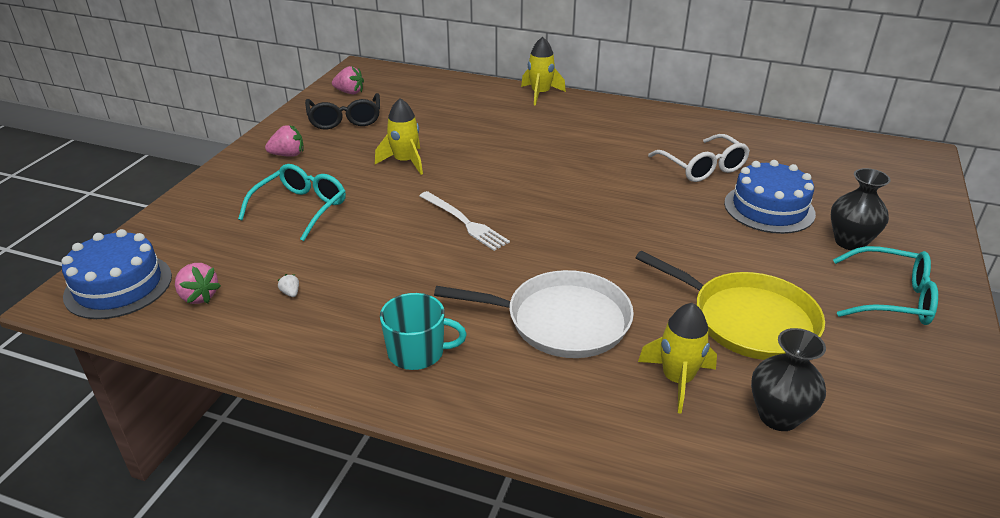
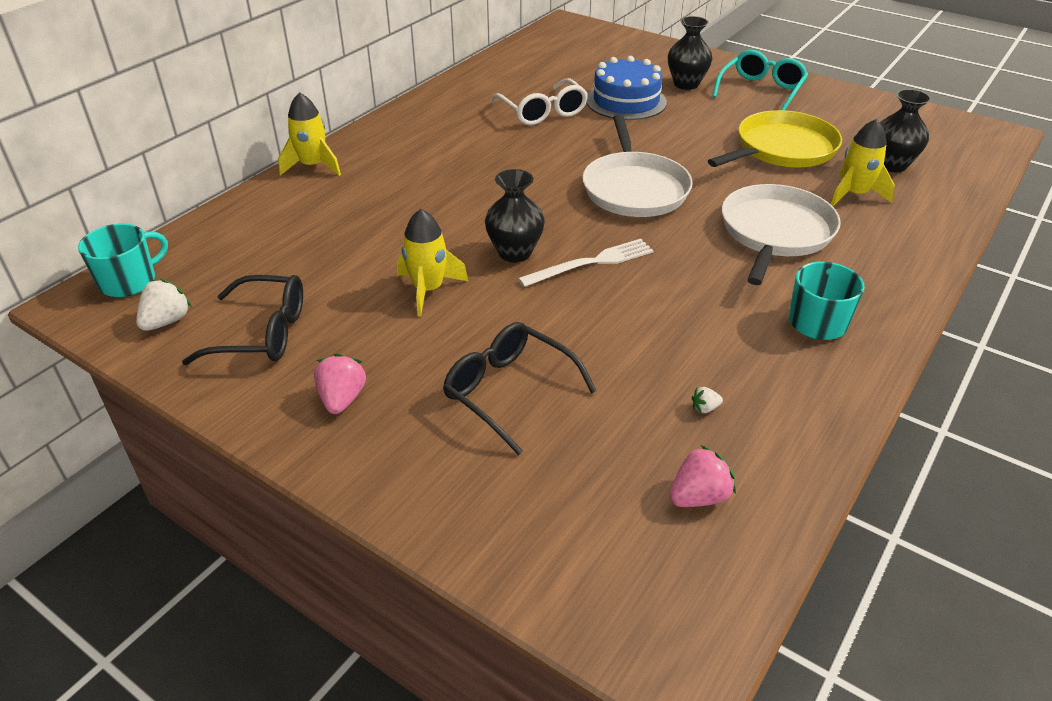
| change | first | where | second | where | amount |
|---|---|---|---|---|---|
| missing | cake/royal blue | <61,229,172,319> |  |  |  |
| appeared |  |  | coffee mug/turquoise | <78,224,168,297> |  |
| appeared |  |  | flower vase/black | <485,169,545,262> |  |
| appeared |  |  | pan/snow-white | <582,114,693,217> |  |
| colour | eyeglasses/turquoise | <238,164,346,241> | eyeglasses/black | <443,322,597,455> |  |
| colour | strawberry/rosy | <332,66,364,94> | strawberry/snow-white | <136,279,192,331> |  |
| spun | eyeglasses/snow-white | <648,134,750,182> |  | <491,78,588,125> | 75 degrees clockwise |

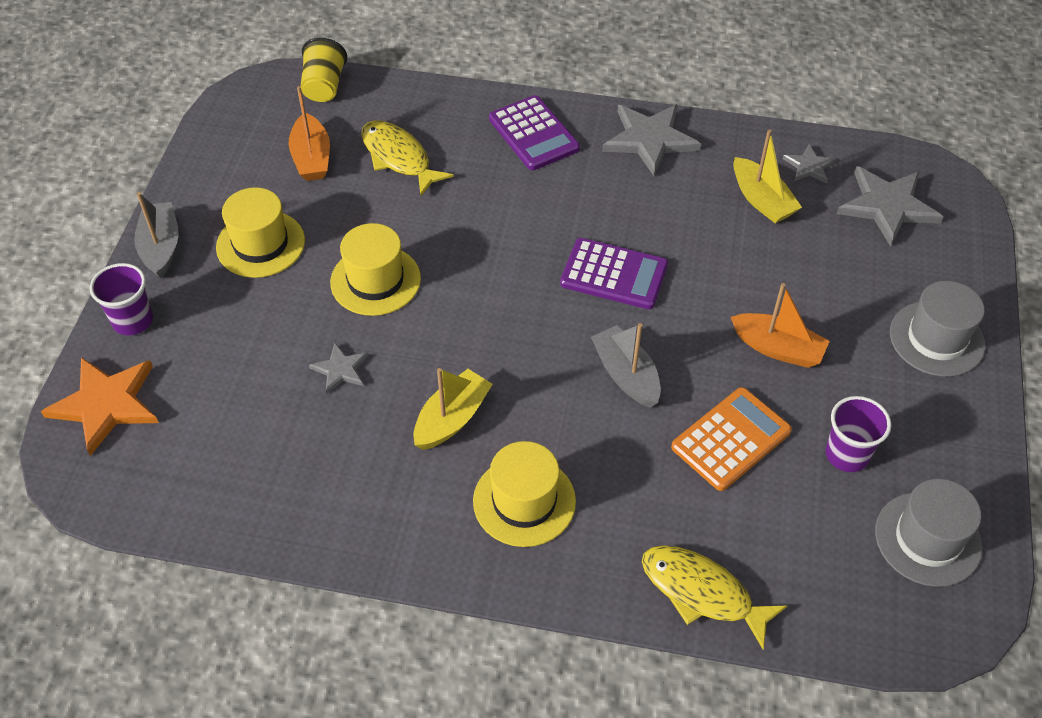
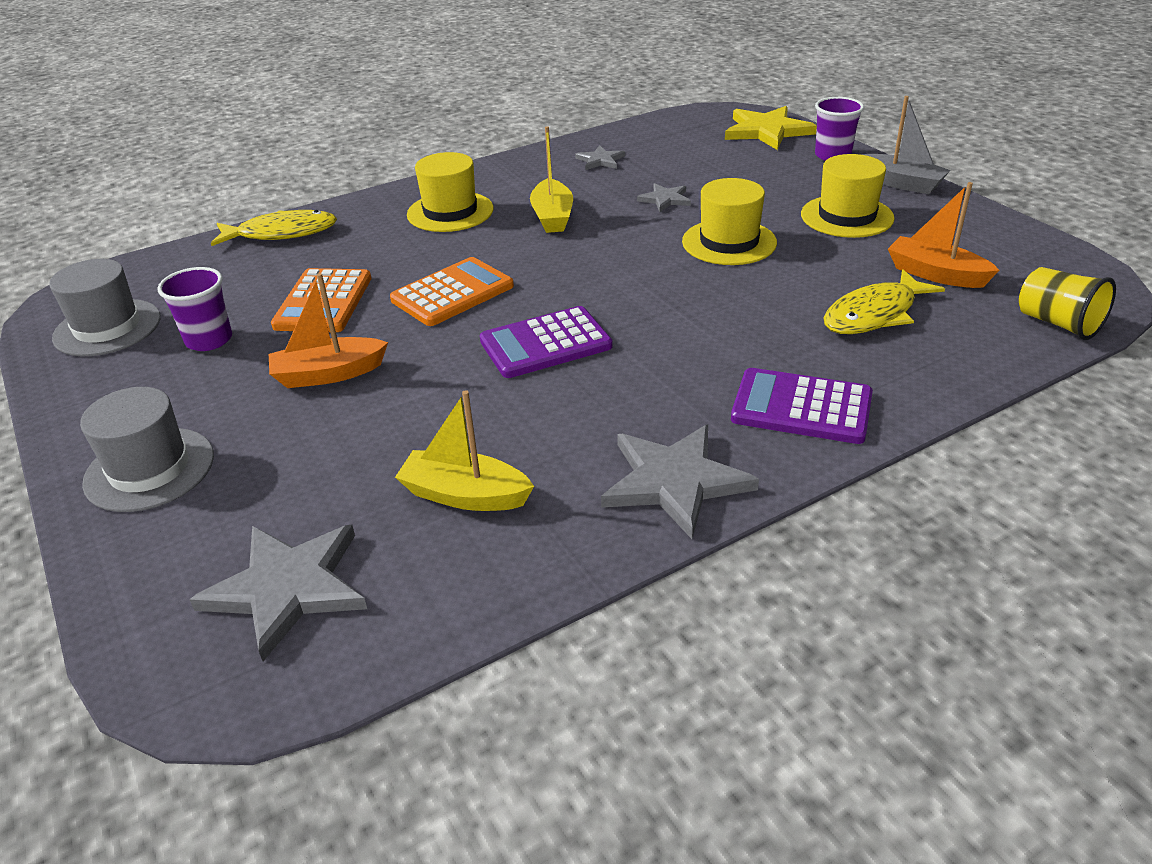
| change | first | where | second | where | amount |
|---|---|---|---|---|---|
| relocated | five-pointed star/gray | <783,144,836,184> |  | <575,145,625,170> |  |
| exchanged | toy boat/gray | <591,323,661,408> | adding machine/orange | <390,257,514,326> |  |
| colour | five-pointed star/orange | <41,357,159,456> | five-pointed star/yellow | <725,106,817,150> |  |
| spun | fish figure/yellow | <361,120,454,196> |  | <824,269,945,334> | 135 degrees clockwise |

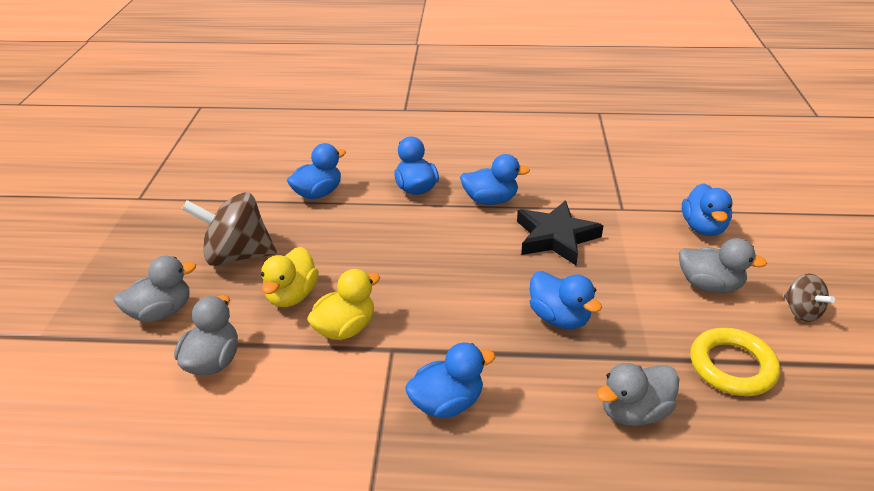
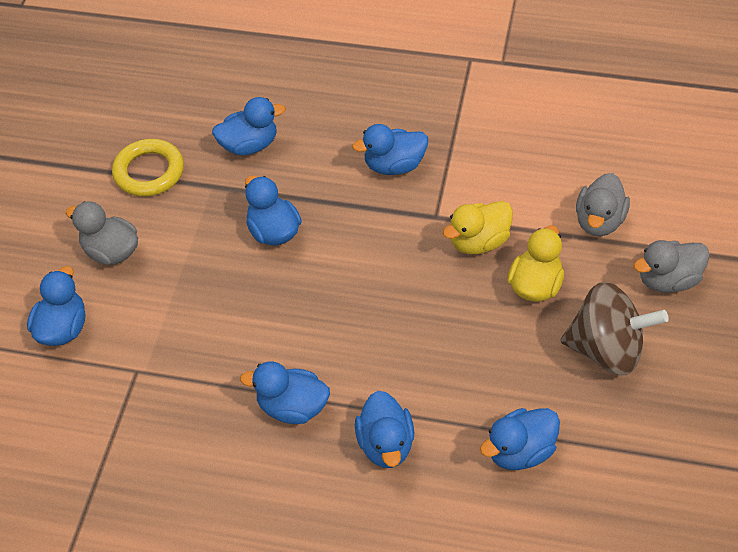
| change | first | where | second | where | amount |
|---|---|---|---|---|---|
| missing | five-pointed star/black | <517,200,604,265> |  |  |  |
| missing | spinning top/russet | <784,274,835,322> |  |  |  |
| colour | toy duck/gray | <596,363,679,426> | toy duck/royal blue | <212,97,285,155> |  |

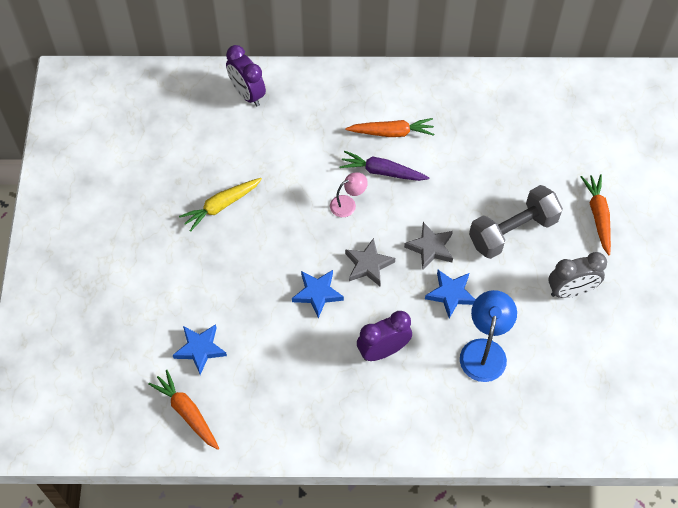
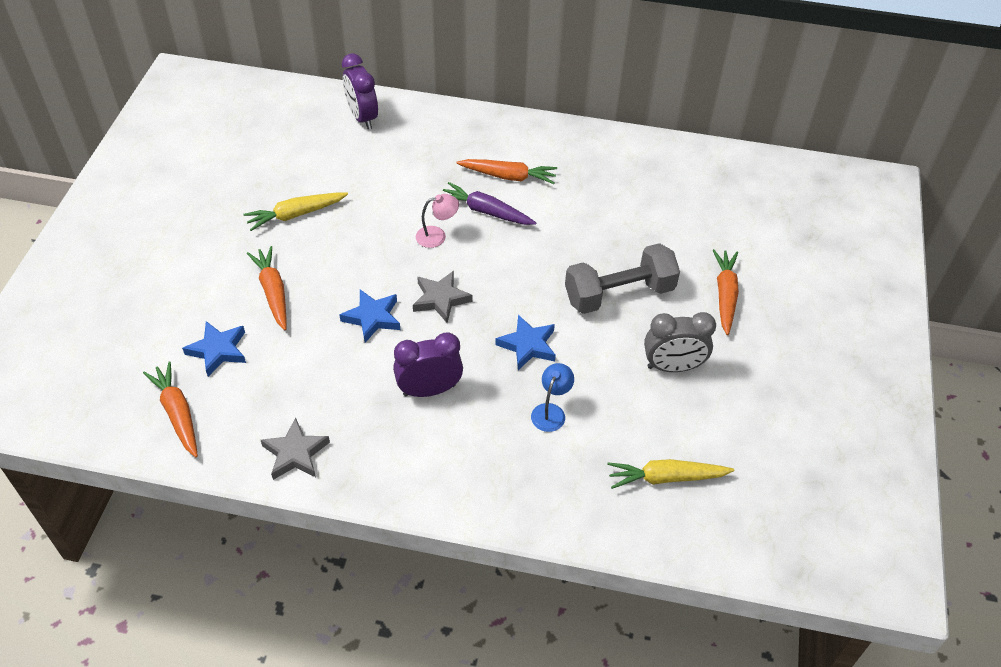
| change | first | where | second | where | amount |
|---|---|---|---|---|---|
| appeared |  |  | carrot/orange | <247,246,287,330> |  |
| appeared |  |  | carrot/yellow | <607,459,735,489> |  |
| relocated | five-pointed star/gray | <404,222,453,270> |  | <261,418,330,480> |  |
| size | reading lamp/royal blue | <460,290,517,382> |  | <531,363,574,432> | x0.59 |

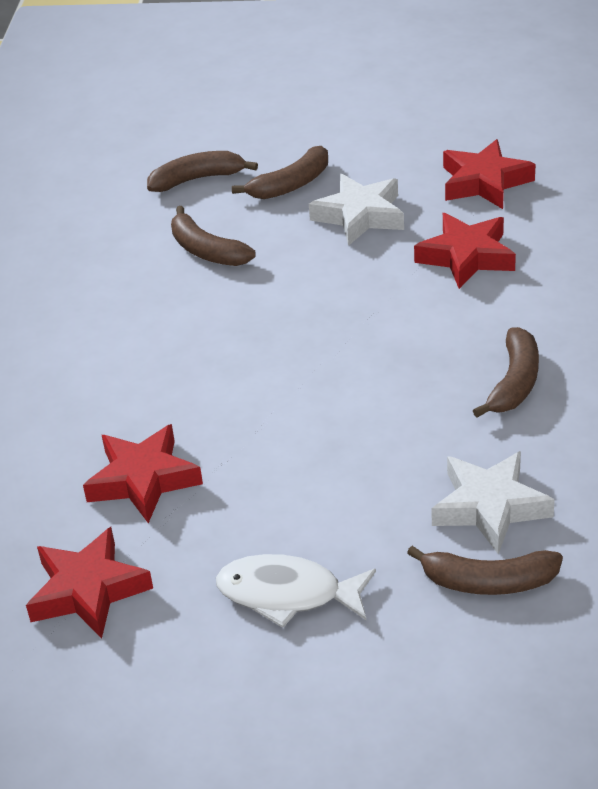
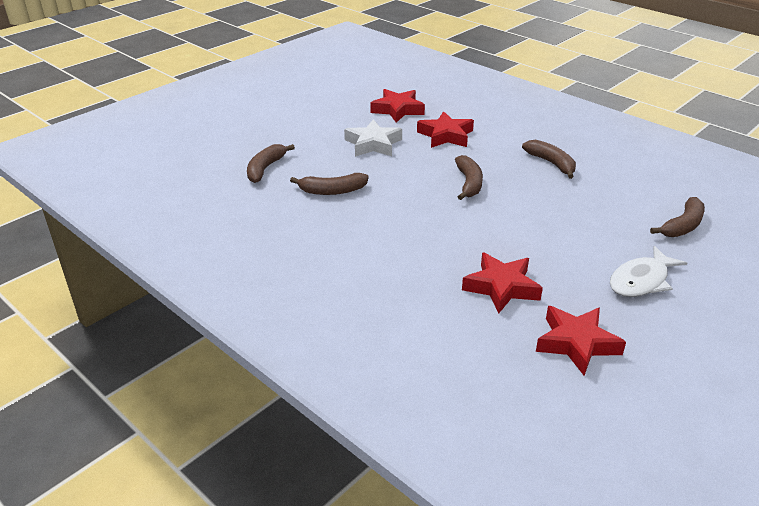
| change | first | where | second | where | amount |
|---|---|---|---|---|---|
| missing | five-pointed star/snow-white | <431,451,555,554> |  |  |  |
| relocated | toy banana/russet | <232,146,328,199> |  | <455,155,483,200> |  |

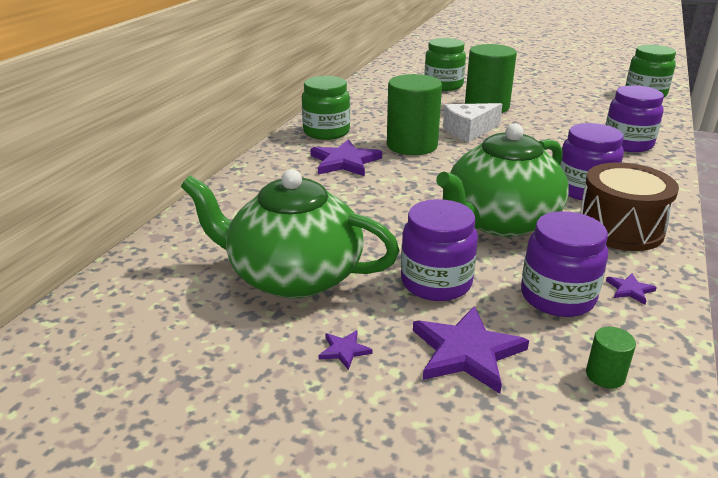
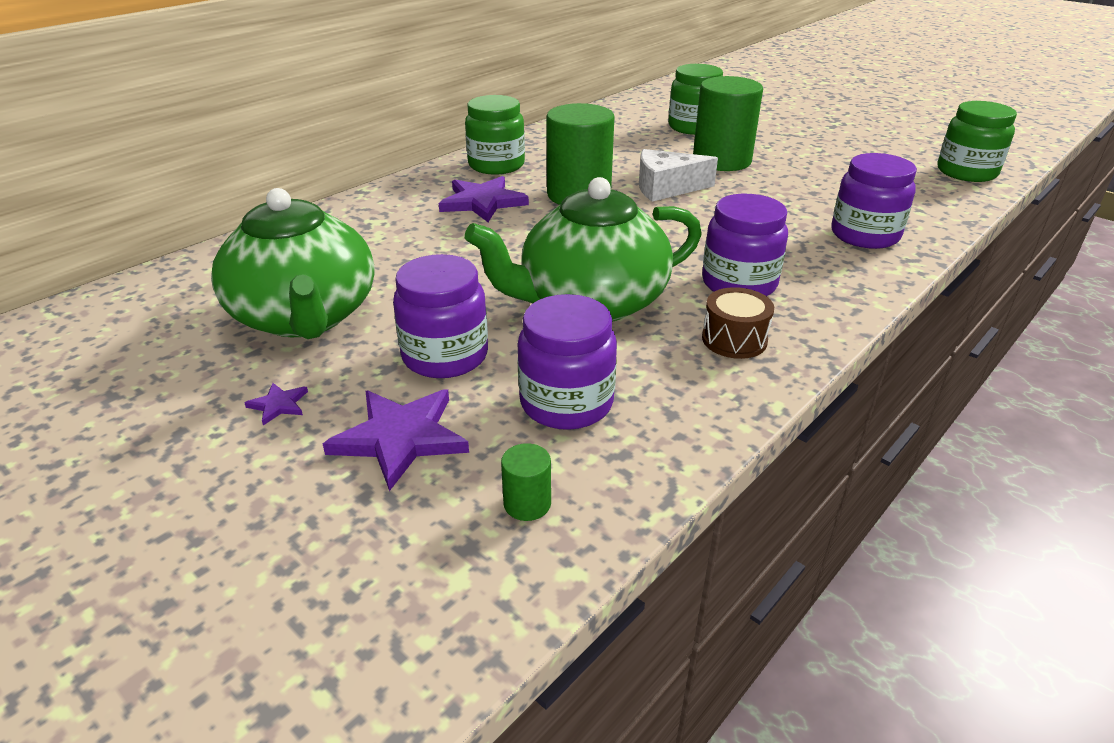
| change | first | where | second | where | amount |
|---|---|---|---|---|---|
| missing | five-pointed star/royal purple | <606,273,657,304> |  |  |  |
| spun | teapot/leaf-green | <181,169,400,298> |  | <211,188,375,339> | 150 degrees counterclockwise |
| size | toy drum/russet | <580,162,679,251> |  | <702,287,774,359> | x0.58 |

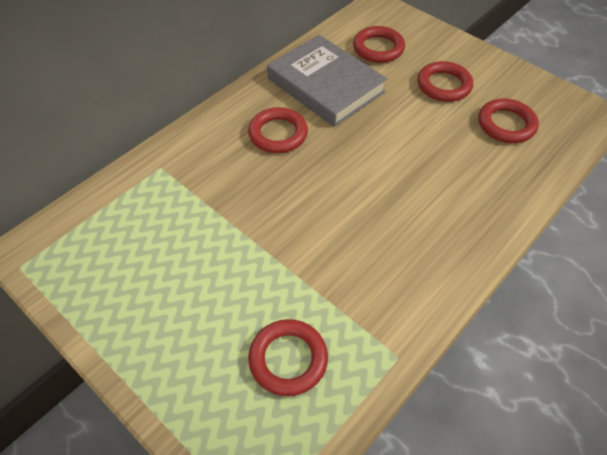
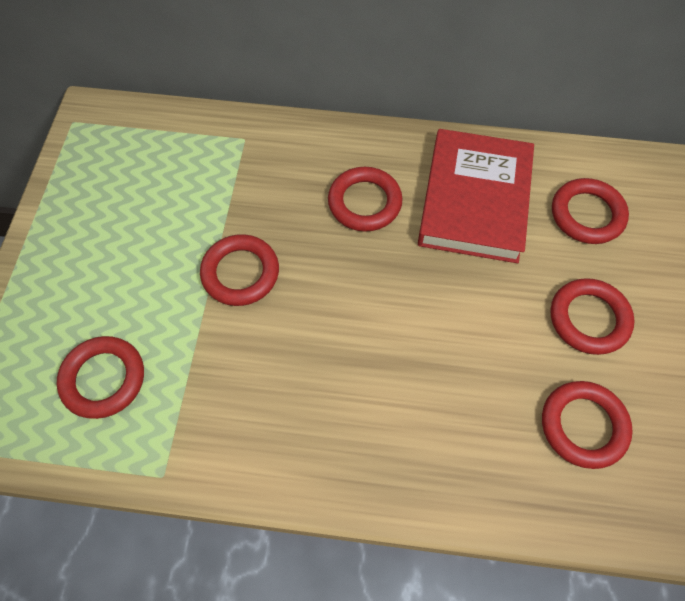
| change | first | where | second | where | amount |
|---|---|---|---|---|---|
| appeared |  |  | hoop/crimson | <200,234,279,306> |  |
| colour | hardback/gray | <267,35,387,127> | hardback/crimson | <418,129,534,263> |  |

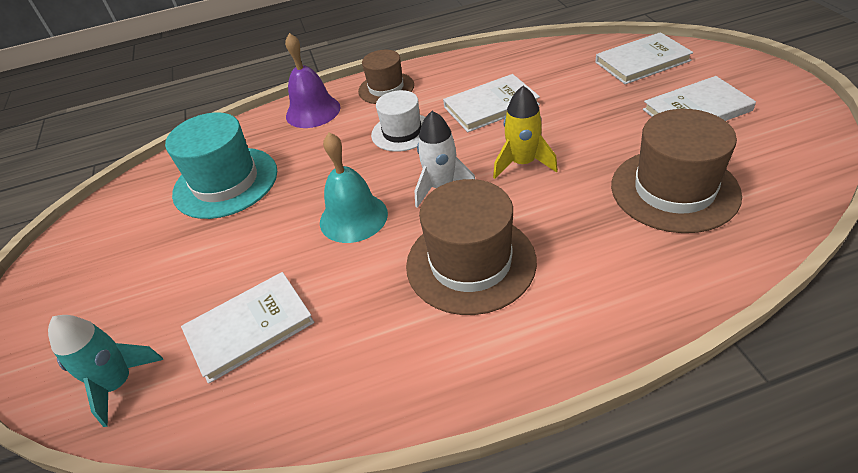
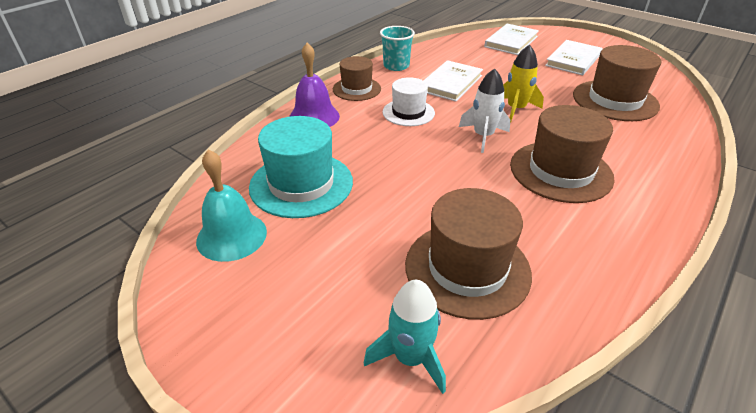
| change | first | where | second | where | amount |
|---|---|---|---|---|---|
| appeared |  |  | beaker/turquoise | <380,26,415,71> |  |
| relocated | bell/turquoise | <320,132,388,243> |  | <196,149,267,262> |  |
| exchanged | hardback/snow-white | <181,272,314,384> | hat/russet | <405,188,532,320> |  |

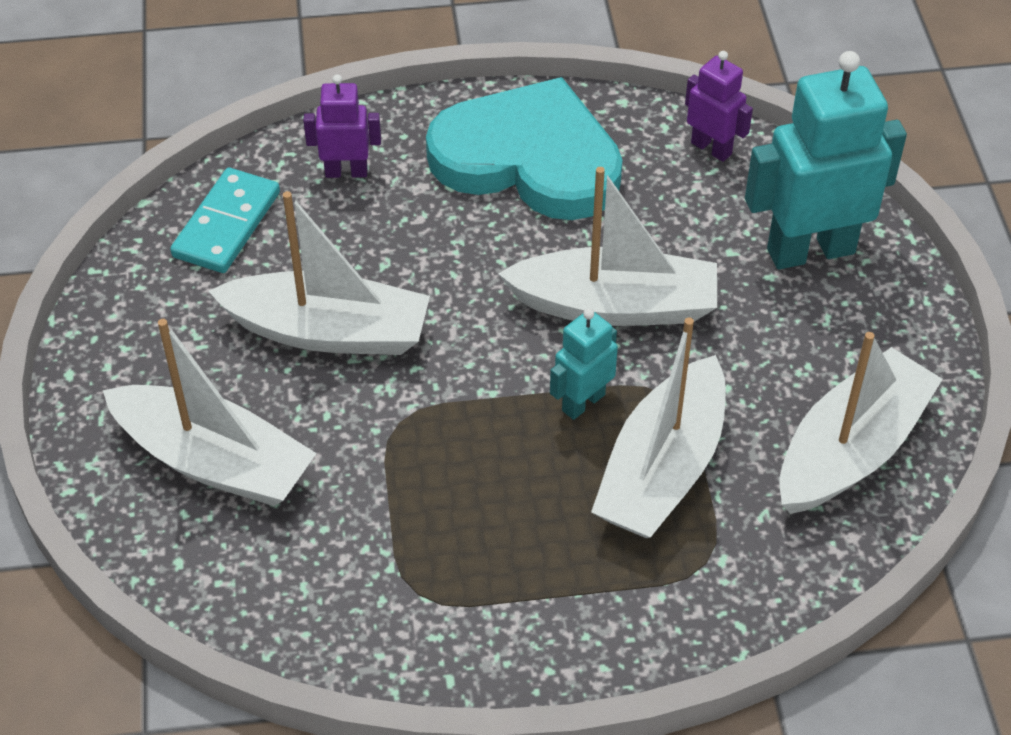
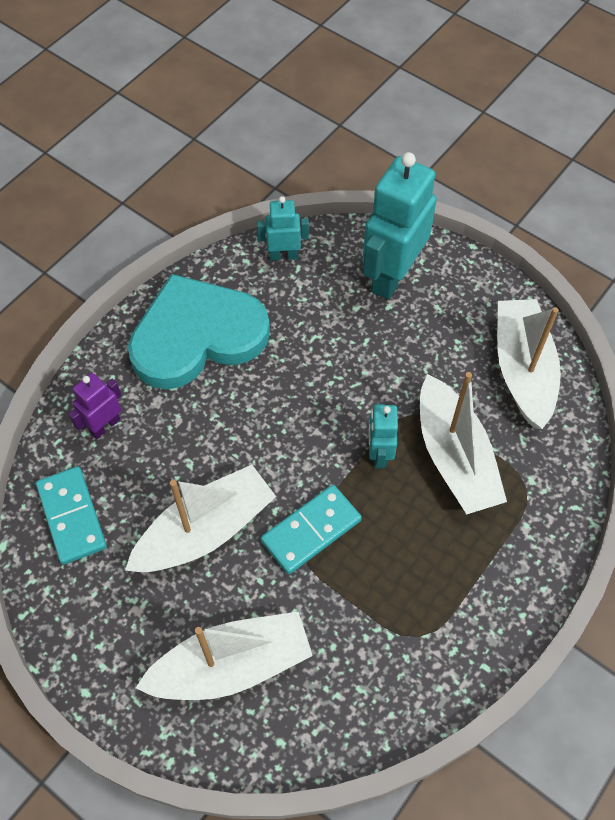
| change | first | where | second | where | amount |
|---|---|---|---|---|---|
| missing | toy boat/snow-white | <498,167,717,326> |  |  |  |
| appeared |  |  | domino/turquoise | <261,485,362,574> |  |
| colour | robot figure/royal purple | <685,51,753,162> | robot figure/turquoise | <257,196,309,261> |  |

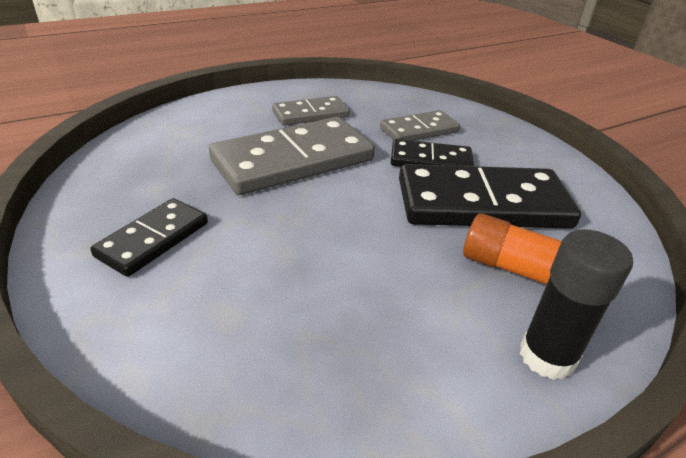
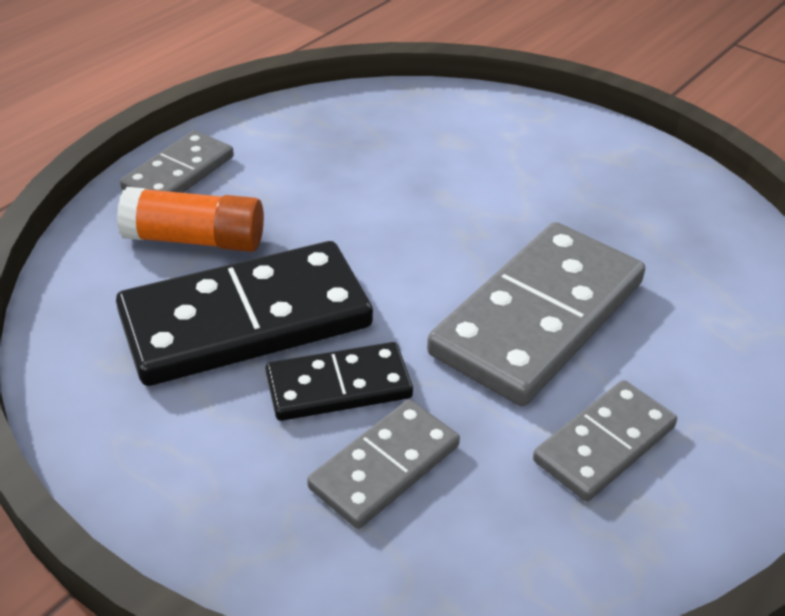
| change | first | where | second | where | amount |
|---|---|---|---|---|---|
| missing | domino/black | <90,198,208,277> |  |  |  |
| exchanged | glue/black | <520,229,633,380> | domino/gray | <120,130,234,193> |  |

